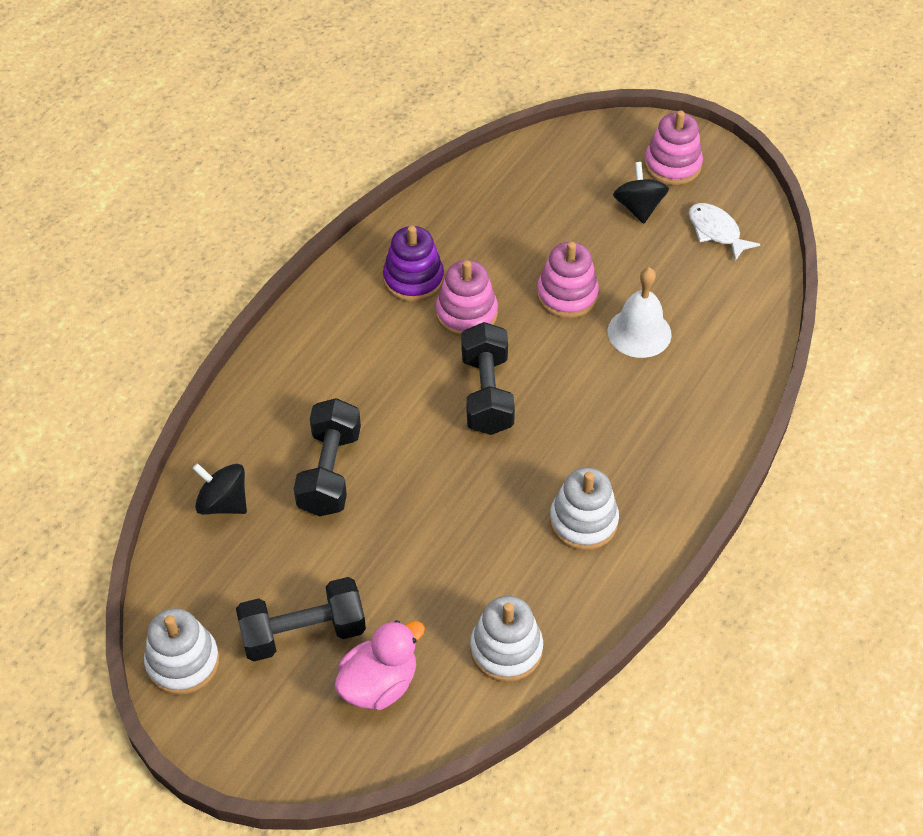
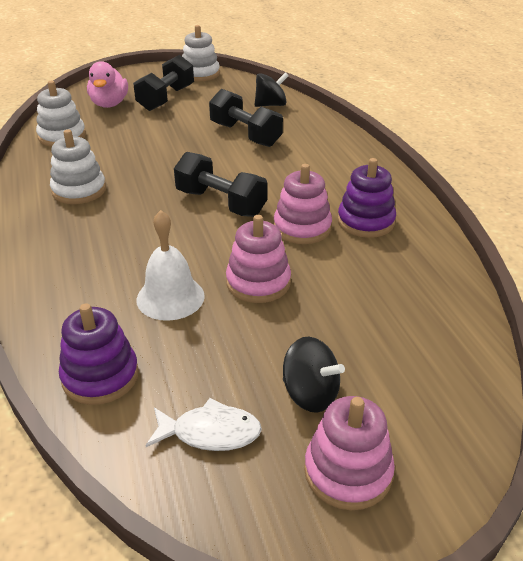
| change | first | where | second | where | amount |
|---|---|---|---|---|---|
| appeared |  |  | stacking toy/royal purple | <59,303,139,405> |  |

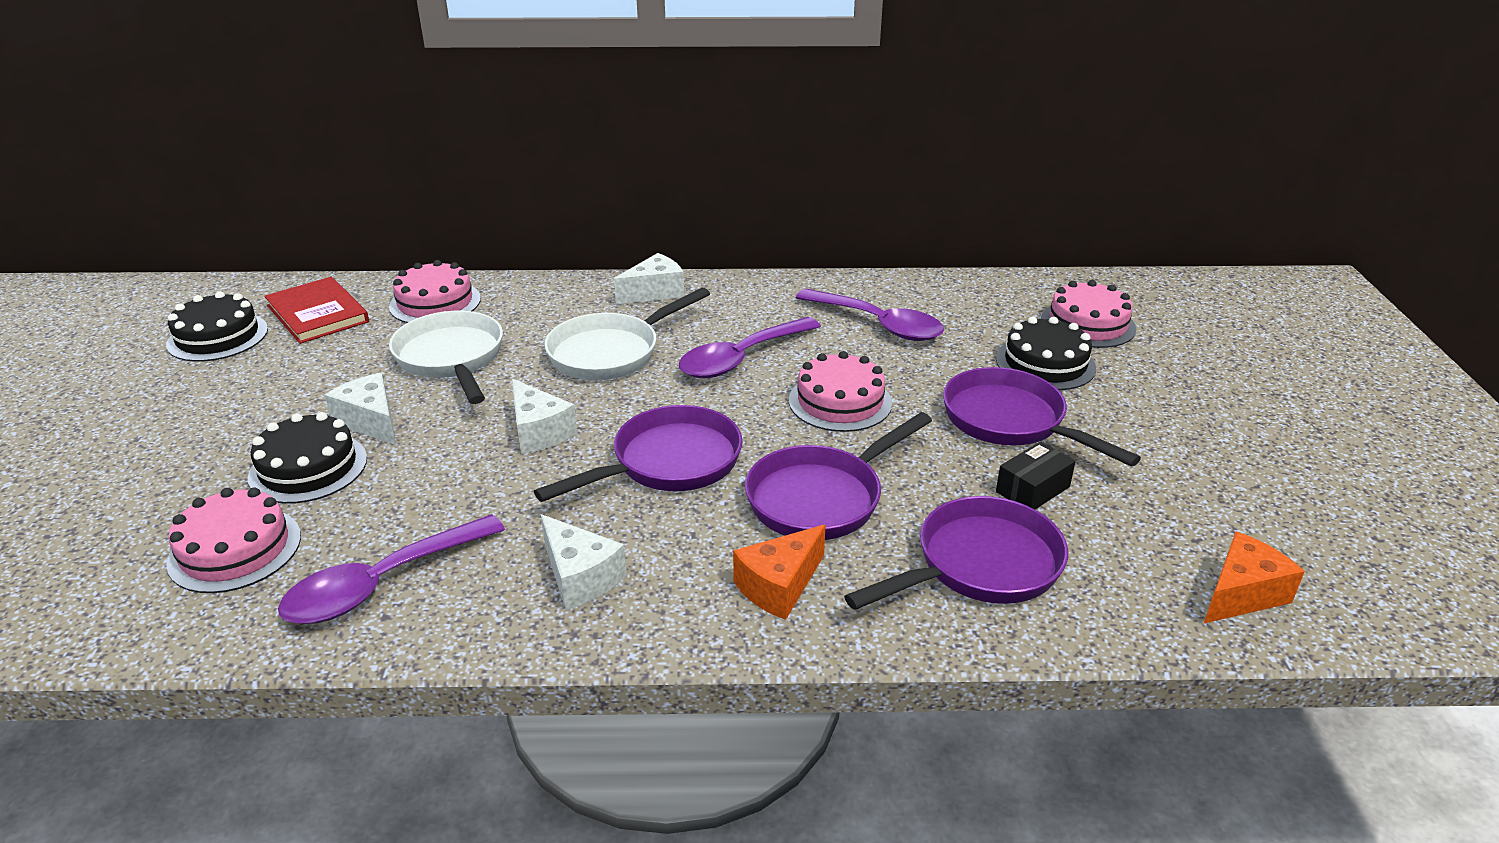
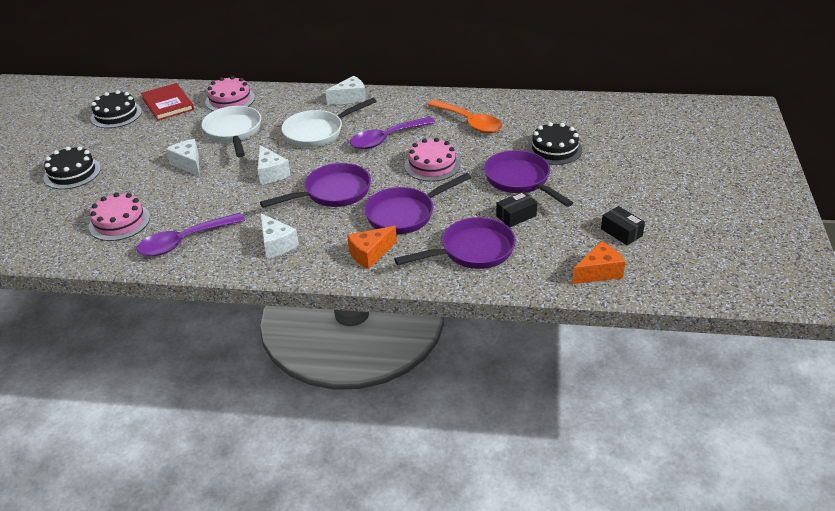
| change | first | where | second | where | amount |
|---|---|---|---|---|---|
| missing | cake/rosy | <1041,280,1136,348> |  |  |  |
| appeared |  |  | box/black | <601,206,645,245> |  |
| relocated | cake/black | <248,412,367,504> |  | <44,146,101,189> |  |
| colour | teaspoon/royal purple | <796,289,944,341> | teaspoon/orange | <427,100,502,133> |  |

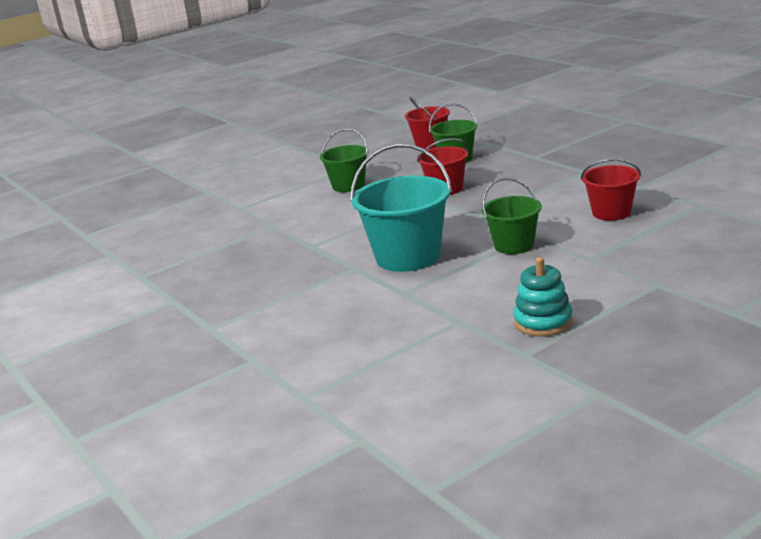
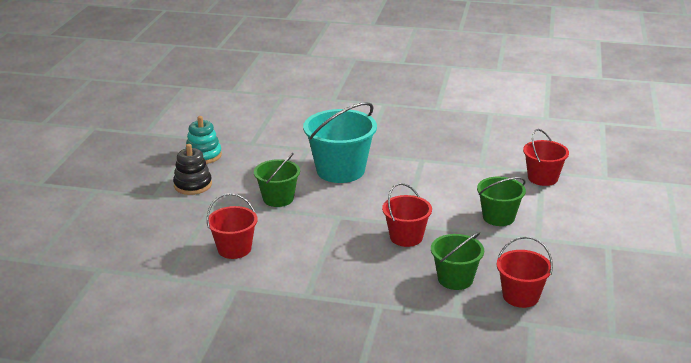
| change | first | where | second | where | amount |
|---|---|---|---|---|---|
| appeared |  |  | stacking toy/black | <173,144,212,195> |  |
| appeared |  |  | sand bucket/crimson | <523,129,569,186> |  |

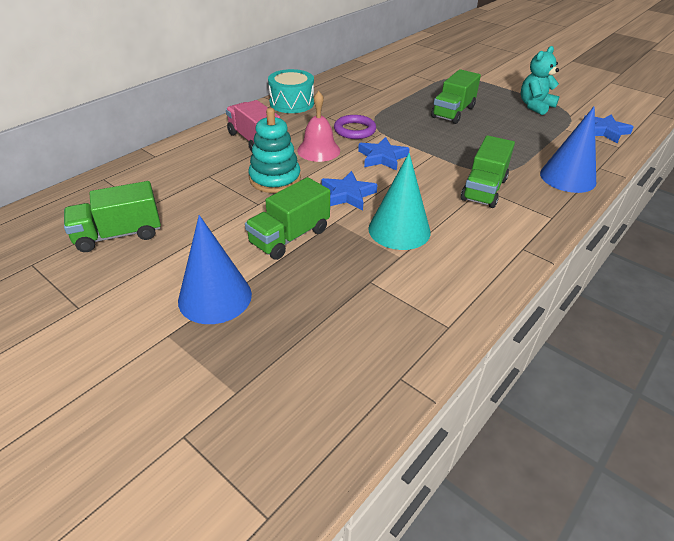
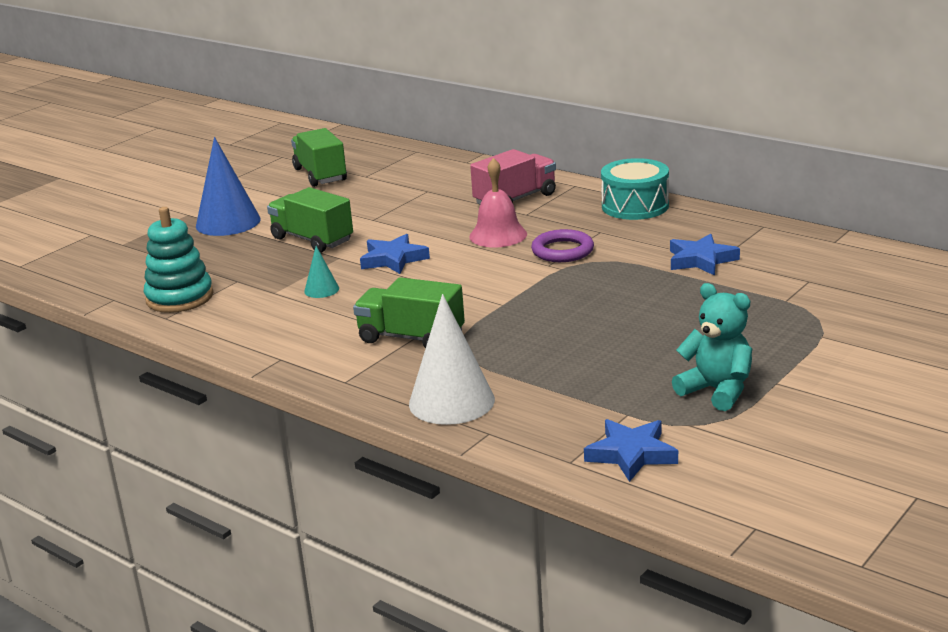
| change | first | where | second | where | amount |
|---|---|---|---|---|---|
| missing | lorry/leaf-green | <431,69,481,124> |  |  |  |
| relocated | stacking toy/turquoise | <249,108,301,193> |  | <144,207,213,313> |  |
| relocated | five-pointed star/royal blue | <358,137,410,171> |  | <670,234,740,276> |  |
| colour | cone shape/royal blue | <540,106,596,193> | cone shape/snow-white | <409,294,495,425> |  |
| size | cone shape/turquoise | <368,153,431,250> |  | <304,246,339,298> | x0.48 |

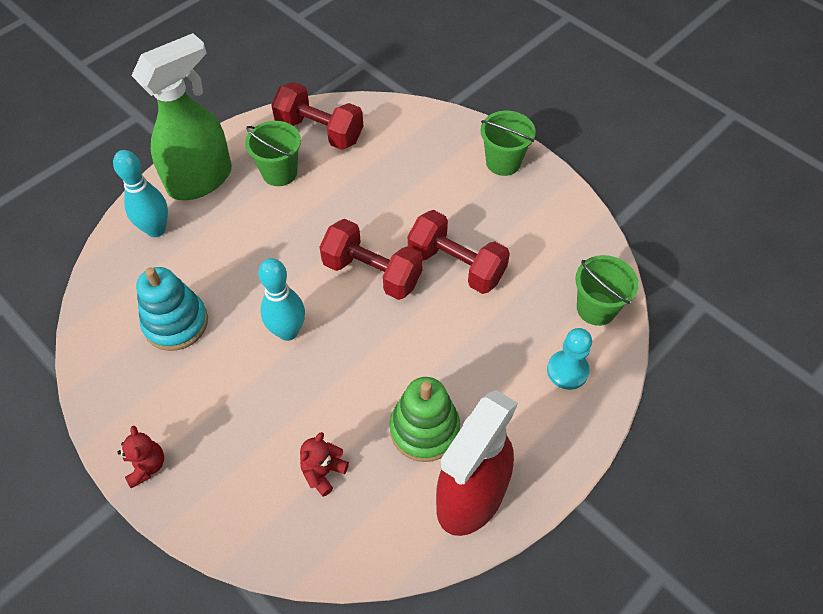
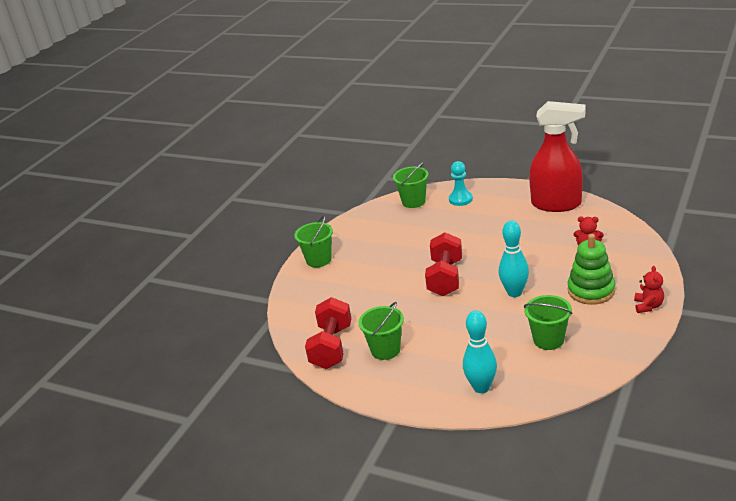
| change | first | where | second | where | amount |
|---|---|---|---|---|---|
| missing | sprayer/leaf-green | <131,33,232,200> |  |  |  |
| missing | dumbbell/crimson | <408,210,510,294> |  |  |  |
| relocated | stacking toy/leaf-green | <390,377,460,462> |  | <568,234,615,305> |  |
| exchanged | stacking toy/turquoise | <136,267,208,351> | sand bucket/leaf-green | <524,295,572,350> |  |
| spun | teddy/crimson | <117,426,164,488> |  | <634,266,664,313> | 135 degrees clockwise |

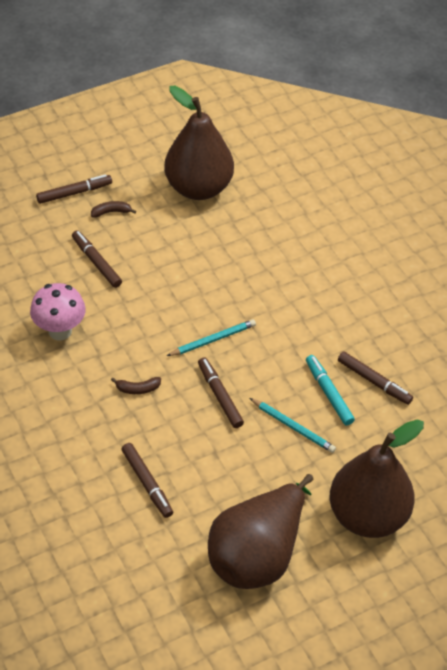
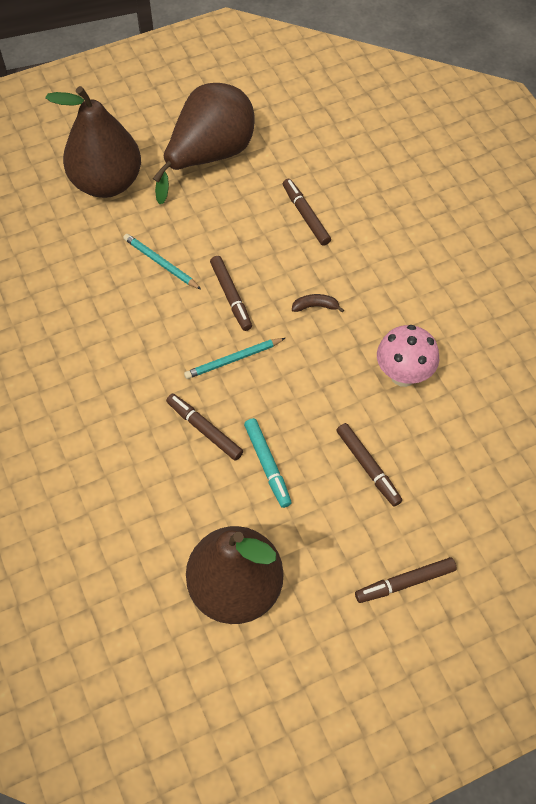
| change | first | where | second | where | amount |
|---|---|---|---|---|---|
| missing | toy banana/russet | <91,201,136,217> |  |  |  |
| relocated | marker pen/turquoise | <306,355,355,425> |  | <244,418,292,508> |  |
| relocated | marker pen/russet | <338,351,413,405> |  | <166,394,243,461> |  |

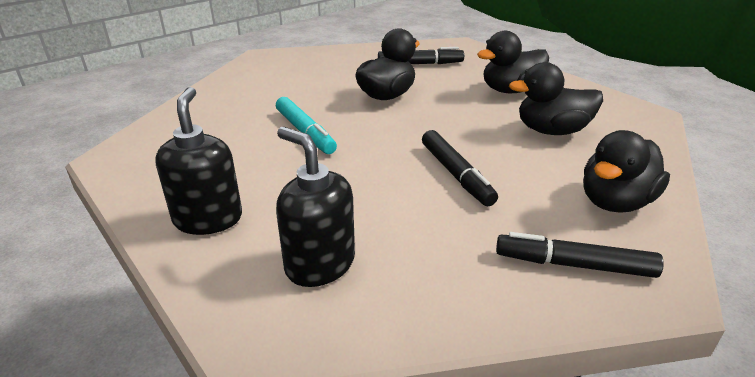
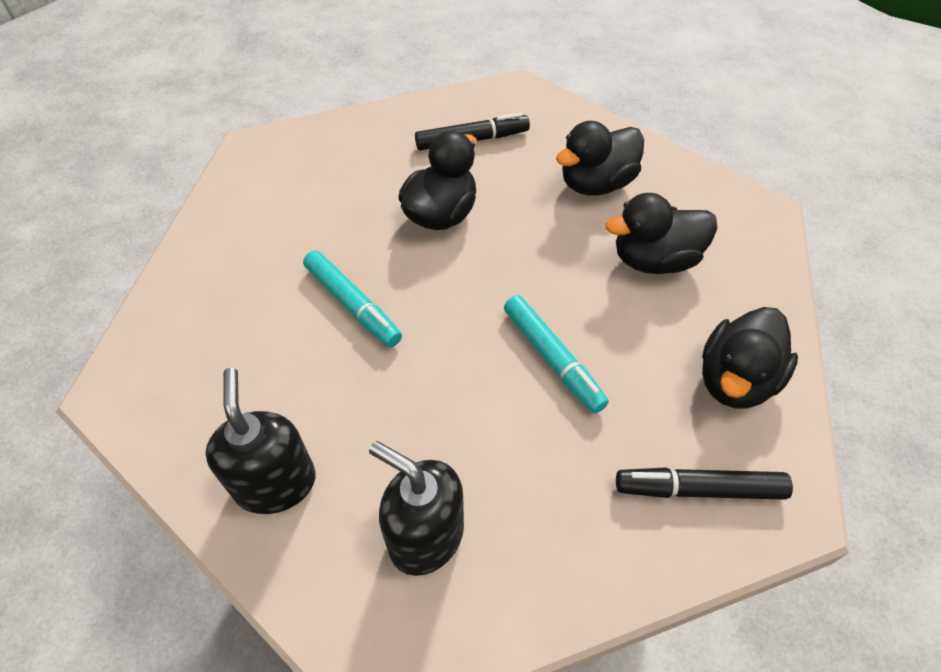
| change | first | where | second | where | amount |
|---|---|---|---|---|---|
| colour | marker pen/black | <422,130,498,206> | marker pen/turquoise | <504,295,609,414> |  |

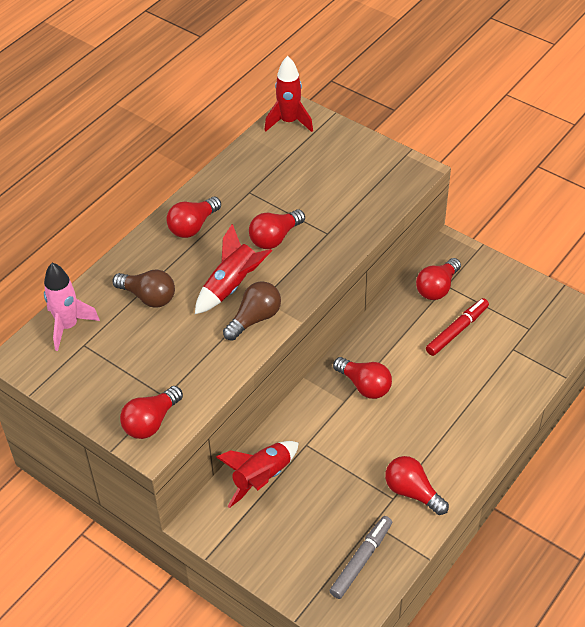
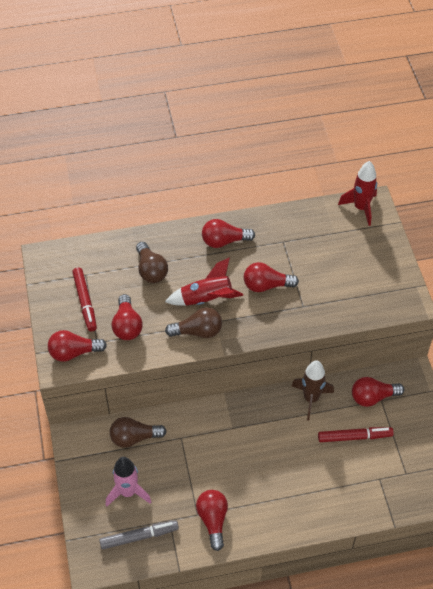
| change | first | where | second | where | amount |
|---|---|---|---|---|---|
| appeared |  |  | marker pen/crimson | <72,267,97,331> |  |
| appeared |  |  | spaceship/russet | <292,360,334,420> |  |
| relocated | spaceship/rosy | <44,263,100,351> |  | <106,457,151,507> |  |
| relocated | lightbulb/crimson | <333,357,392,399> |  | <112,294,143,340> |  |
| exchanged | spaceship/crimson | <216,441,299,508> | lightbulb/russet | <110,417,167,448> |  |

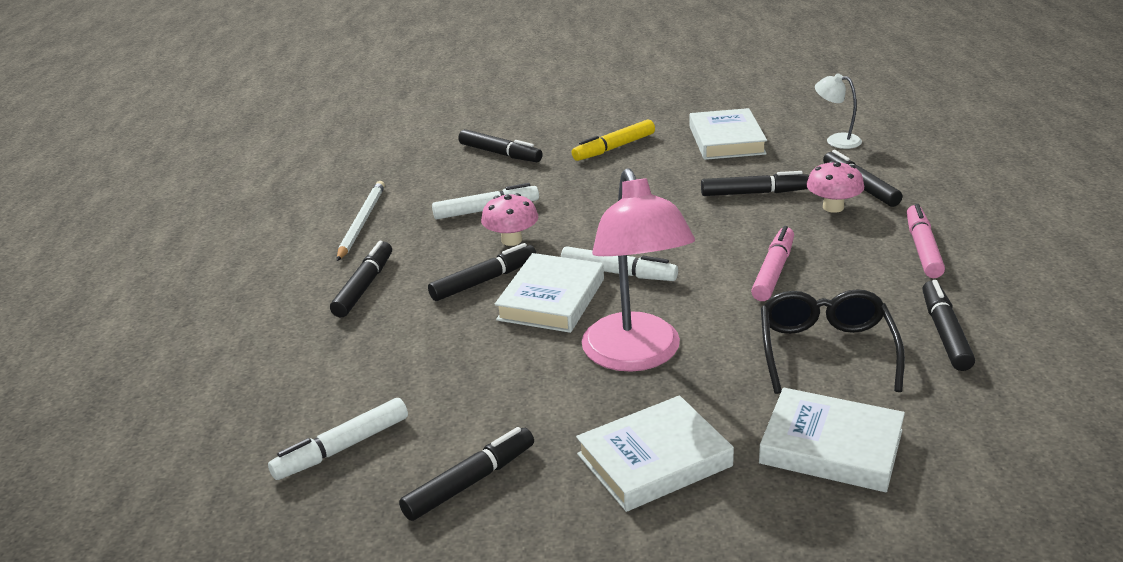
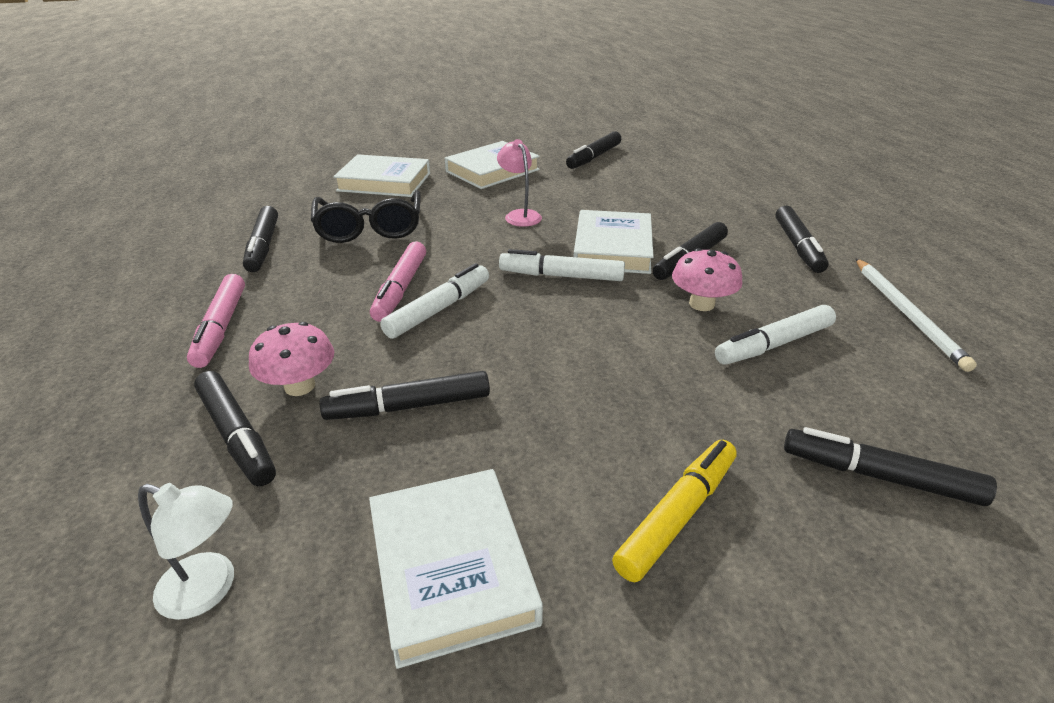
| change | first | where | second | where | amount |
|---|---|---|---|---|---|
| relocated | marker pen/snow-white | <268,398,408,480> |  | <380,263,489,339> |  |
| size | reading lamp/rosy | <581,168,695,372> |  | <497,139,542,227> | x0.46 |

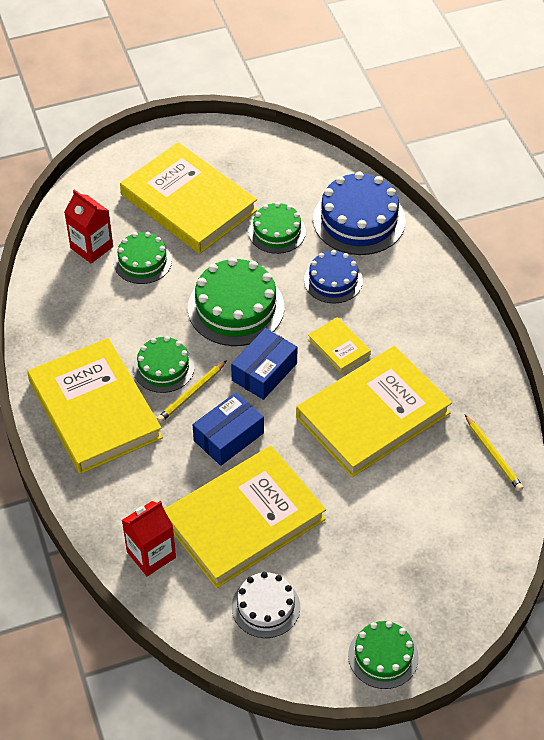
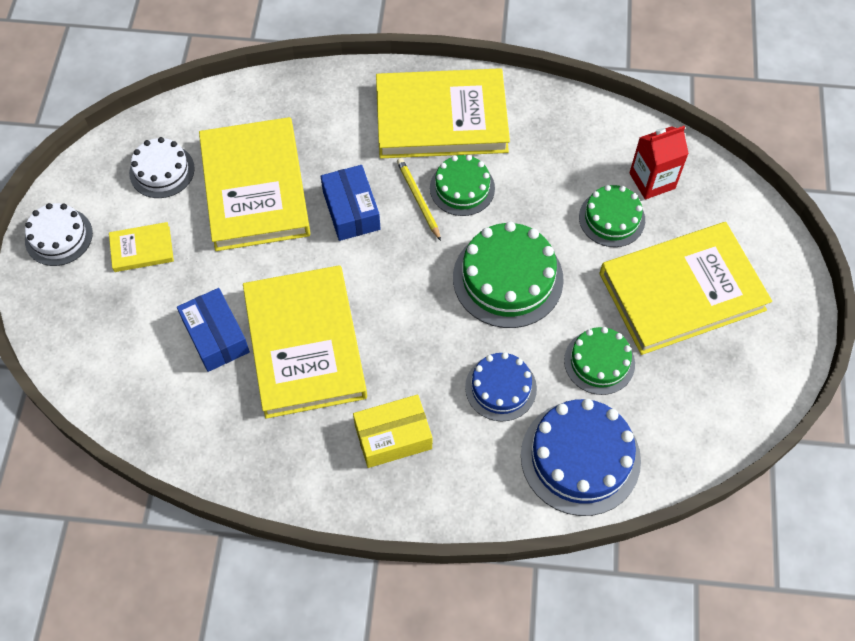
| change | first | where | second | where | amount |
|---|---|---|---|---|---|
| missing | carton/crimson | <122,501,176,576> |  |  |  |
| missing | wooden pencil/yellow | <465,415,523,491> |  |  |  |
| appeared |  |  | box/yellow | <353,395,432,468> |  |
| relocated | box/royal blue | <231,328,298,400> |  | <177,288,250,372> |  |
| relocated | hardback/yellow | <308,317,371,373> |  | <109,222,174,272> |  |
| colour | cake/leaf-green | <348,621,419,689> | cake/snow-white | <25,203,93,266> |  |

